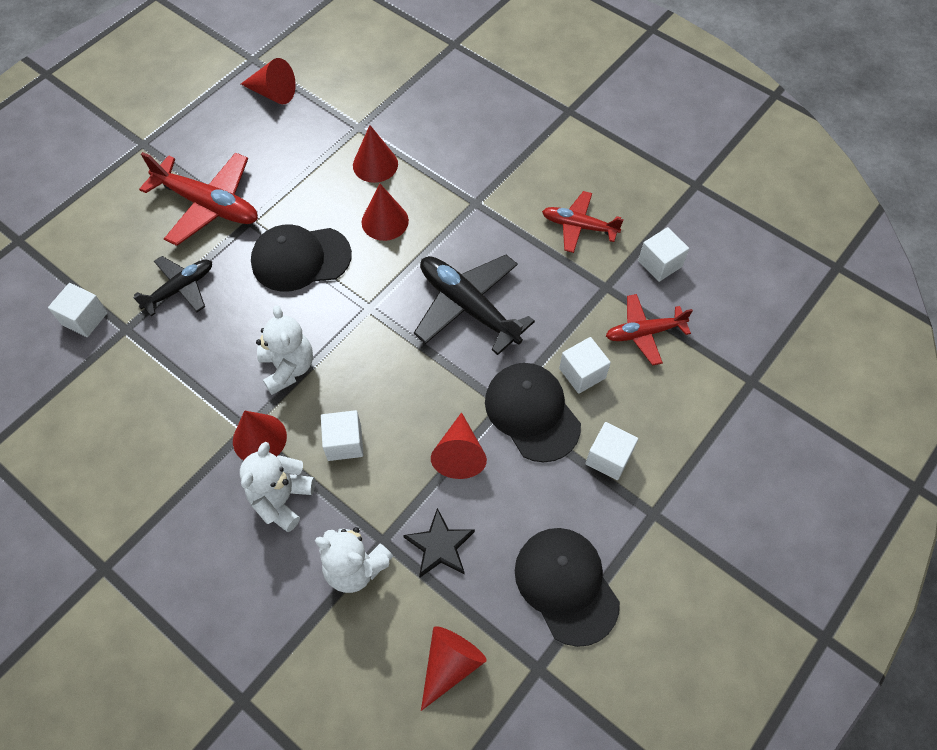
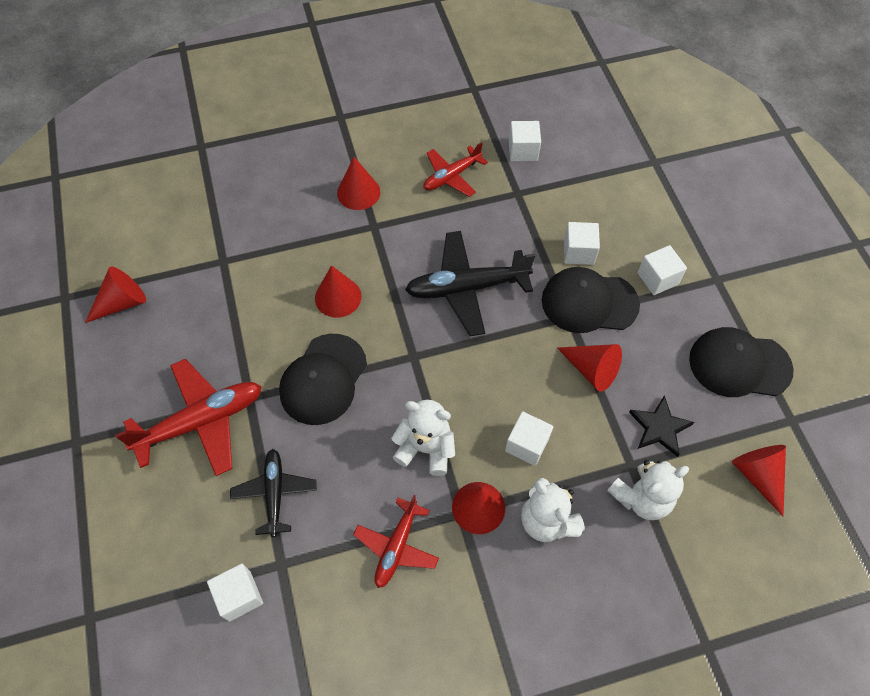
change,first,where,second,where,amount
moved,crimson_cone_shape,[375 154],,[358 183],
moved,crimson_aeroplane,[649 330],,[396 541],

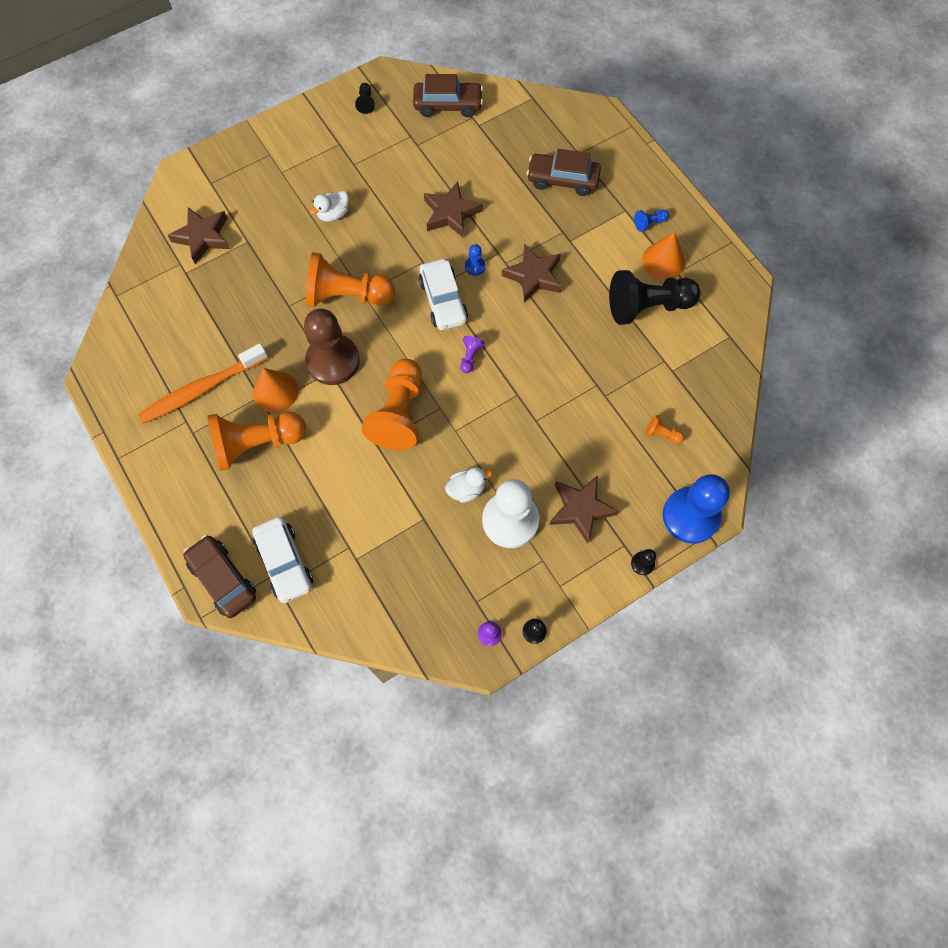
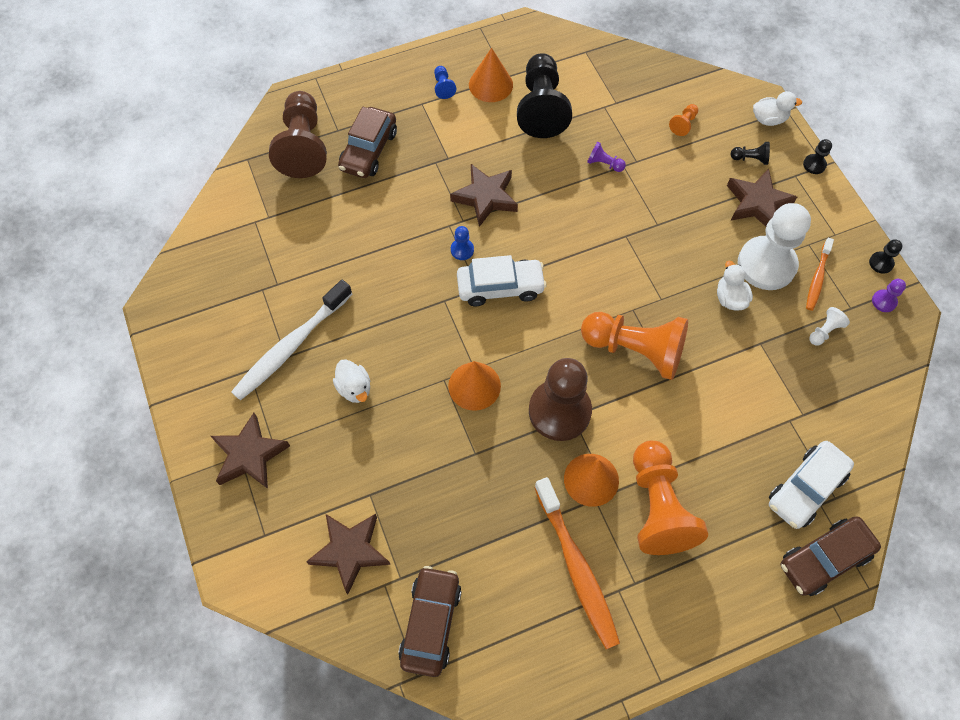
change,first,where,second,where,amount
added,,,snow-white_tooth_brush,[291 340],
added,,,brown_game_pawn,[298 134],
added,,,orange-coloured_tooth_brush,[820 274],
added,,,snow-white_game_pawn,[829 326],
moved,black_game_pawn,[365 98],,[750 153],
moved,brown_car,[448 95],,[430 621],
moved,brown_star,[453 209],,[250 451],
moved,purple_game_pawn,[472 354],,[606 157],
replaced,orange-coloured_game_pawn,[350 279],orange-coloured_cone_shape,[474 386],
replaced,cobalt_game_pawn,[696 509],snow-white_rubber_duck,[777 108],
turned,snow-white_car,[282 560],,[811 485],150 degrees clockwise

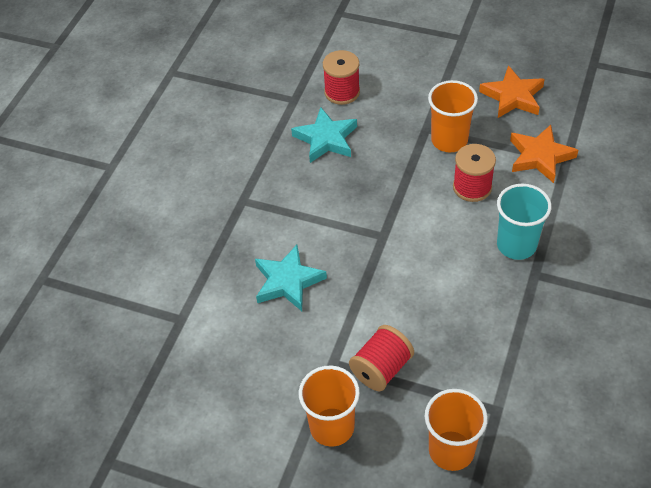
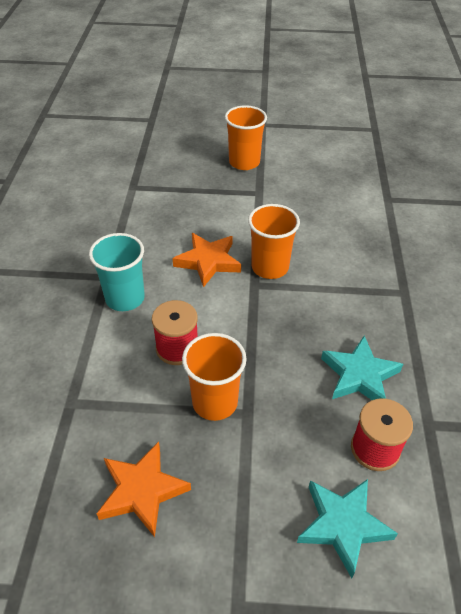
change,first,where,second,where,amount
removed,crimson_spool,[381 358],,,
moved,turquoise_star,[291 278],,[347 528],
moved,orange-coloured_cup,[456 430],,[274 241],
moved,orange-coloured_star,[544 154],,[206 260],

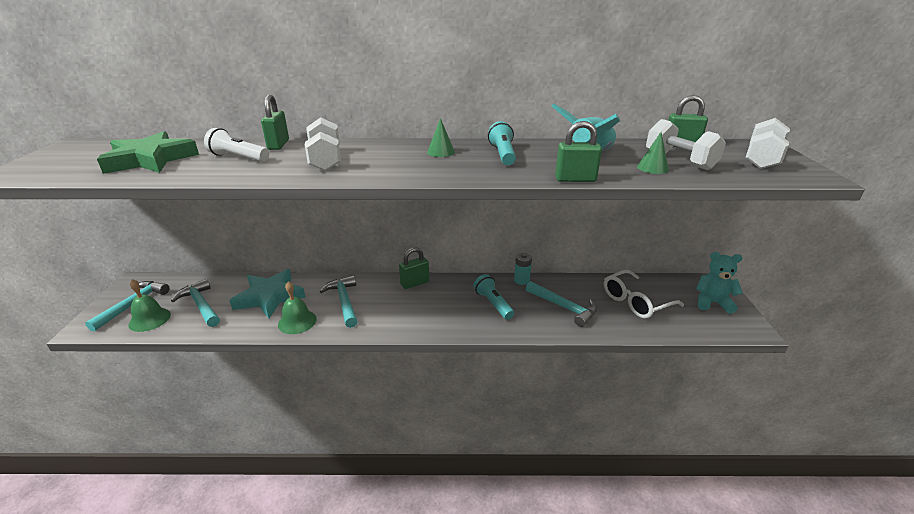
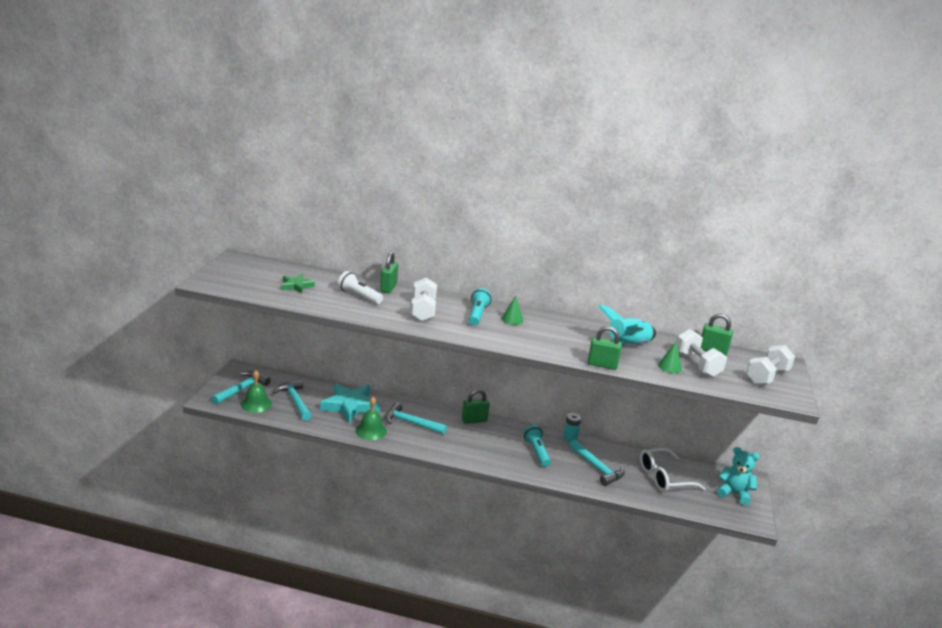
change,first,where,second,where,amount
moved,turquoise_torch,[502 143],,[480 307],
turned,turquoise_carpenter's_hammer,[339 301],,[416 418],60 degrees counterclockwise
resized,green_star,[148 152],,[298 284],x0.53

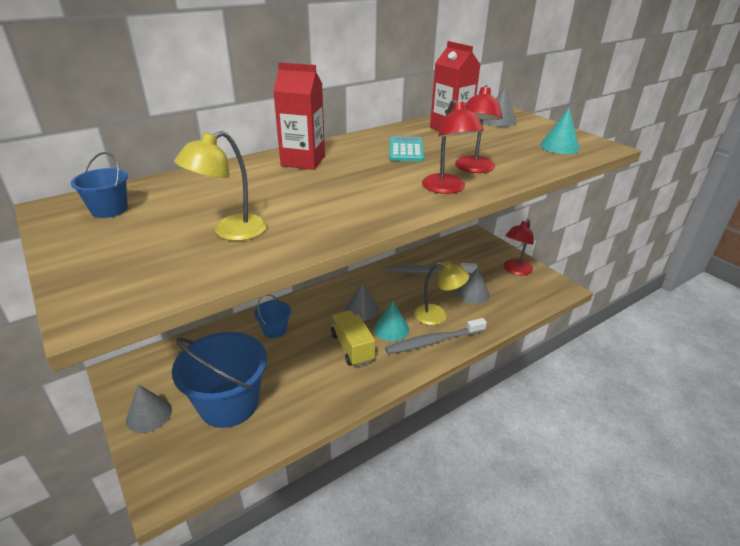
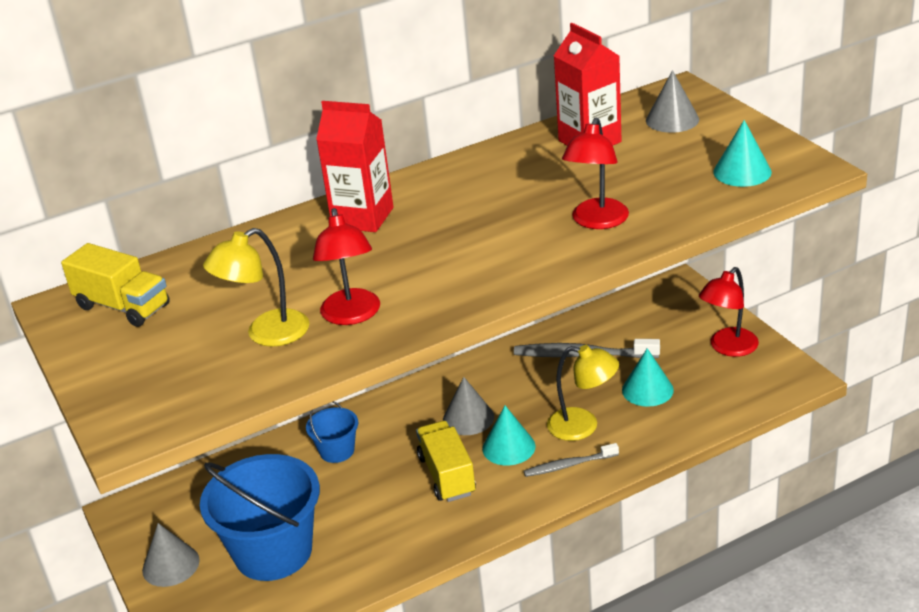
change,first,where,second,where,amount
removed,turquoise_adding_machine,[406 149],,,
moved,crimson_reading_lamp,[453 146],,[346 266],
replaced,cobalt_pail,[99 185],yellow_lorry,[115 285],
recoloured,gray_cone_shape,[473 285],turquoise_cone_shape,[648 377],
resized,gray_tooth_brush,[436 336],,[571 460],x0.61

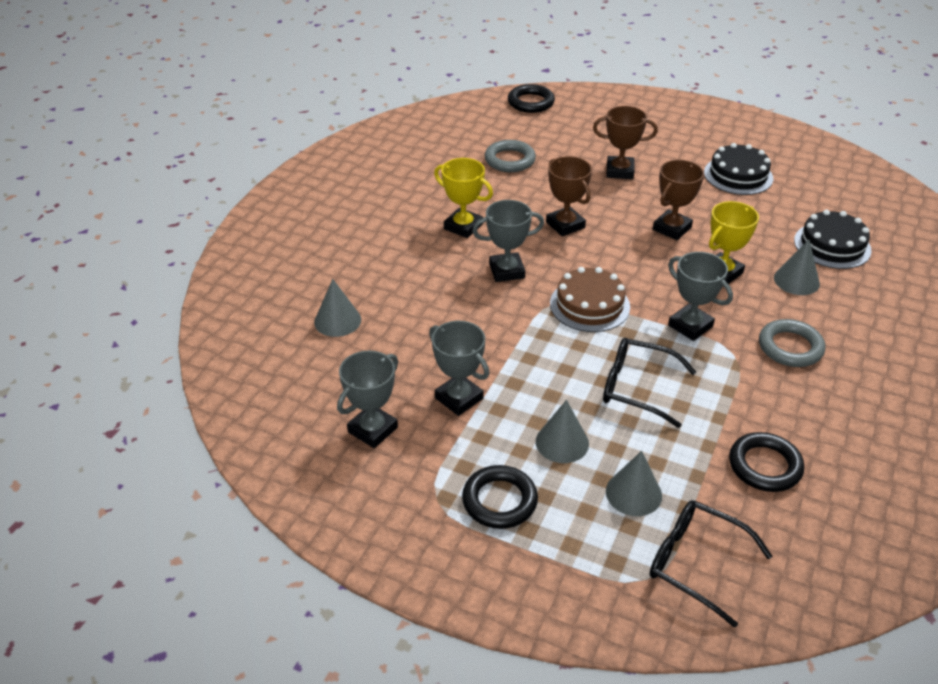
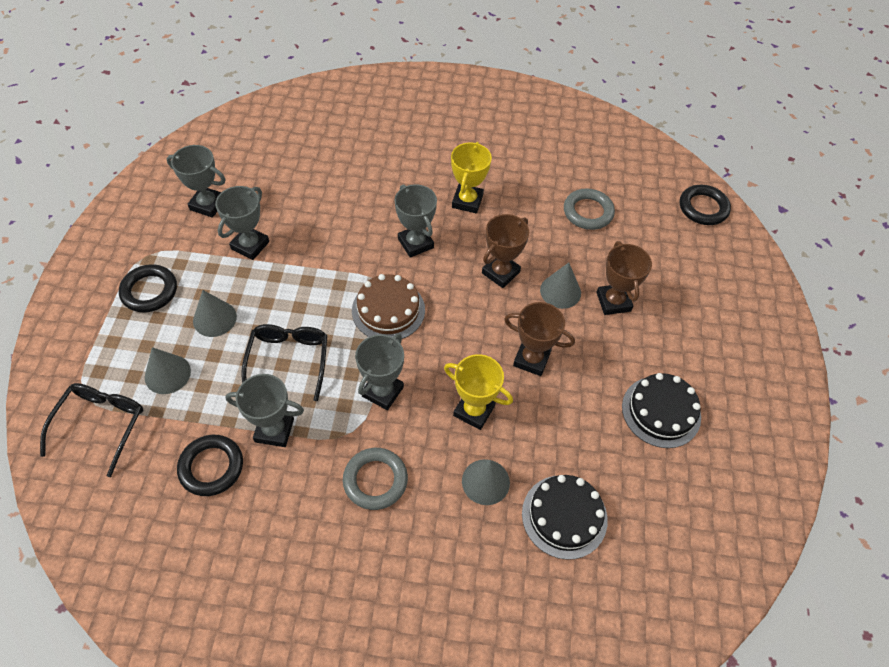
change,first,where,second,where,amount
added,,,gray_prize_cup,[264 410],
moved,gray_cone_shape,[337 308],,[560 286],

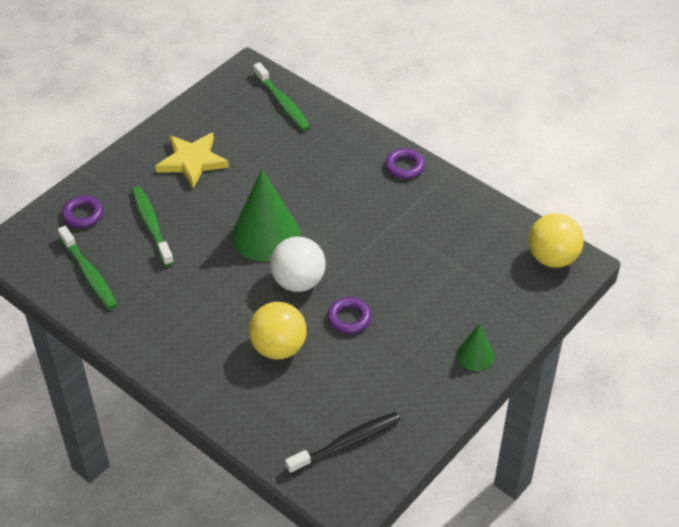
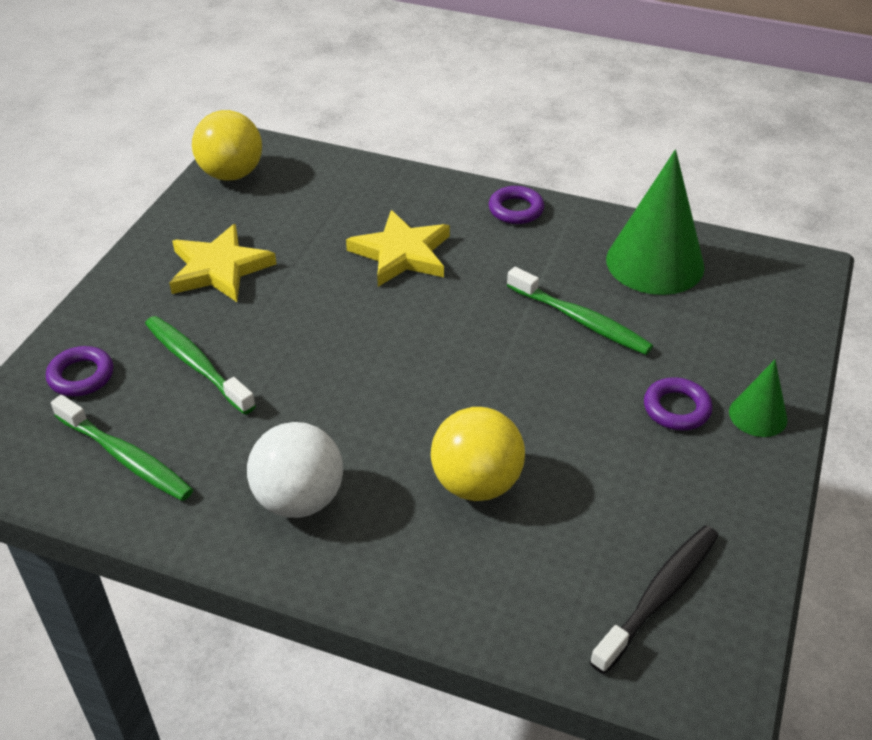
change,first,where,second,where,amount
added,,,yellow_star,[398 248],
moved,green_cone_shape,[266 215],,[655 222],
moved,green_tooth_brush,[282 96],,[580 311],
moved,snow-white_sphere,[298 264],,[295 470],
moved,purple_hoop,[349 315],,[678 404],
moved,yellow_sphere,[556 240],,[227 145],

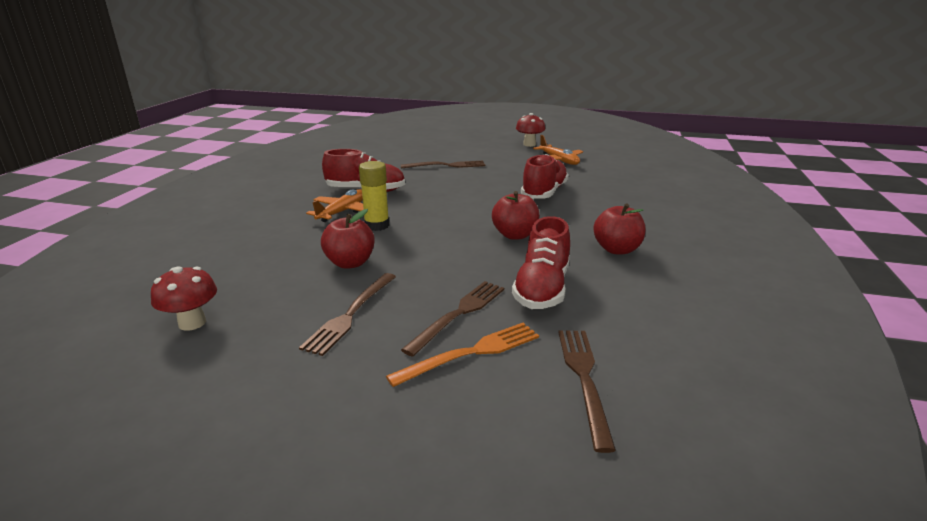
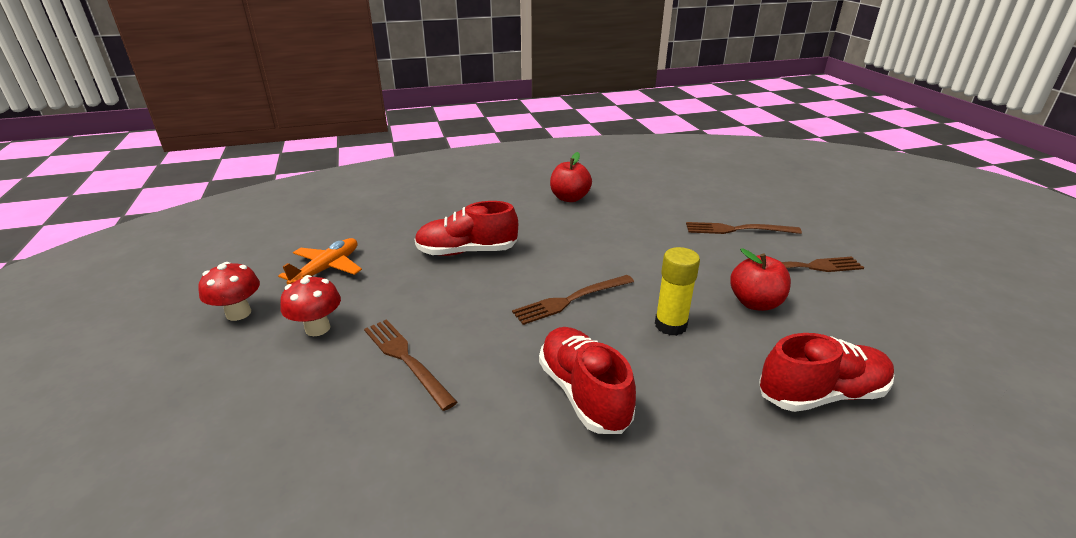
change,first,where,second,where,amount
removed,orange-coloured_aeroplane,[335 205],,,
removed,orange-coloured_fork,[462 355],,,
removed,crimson_apple_fruit,[515 215],,,
moved,crimson_fungus,[184 298],,[310 305],
moved,crimson_shoe,[541 262],,[826 372],
moved,brown_fork,[587 392],,[573 300],

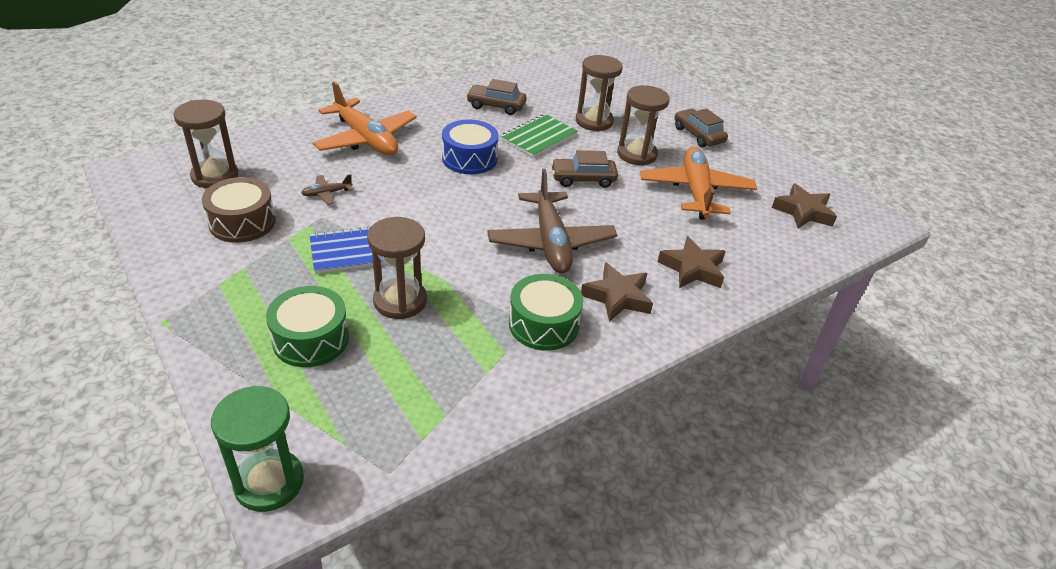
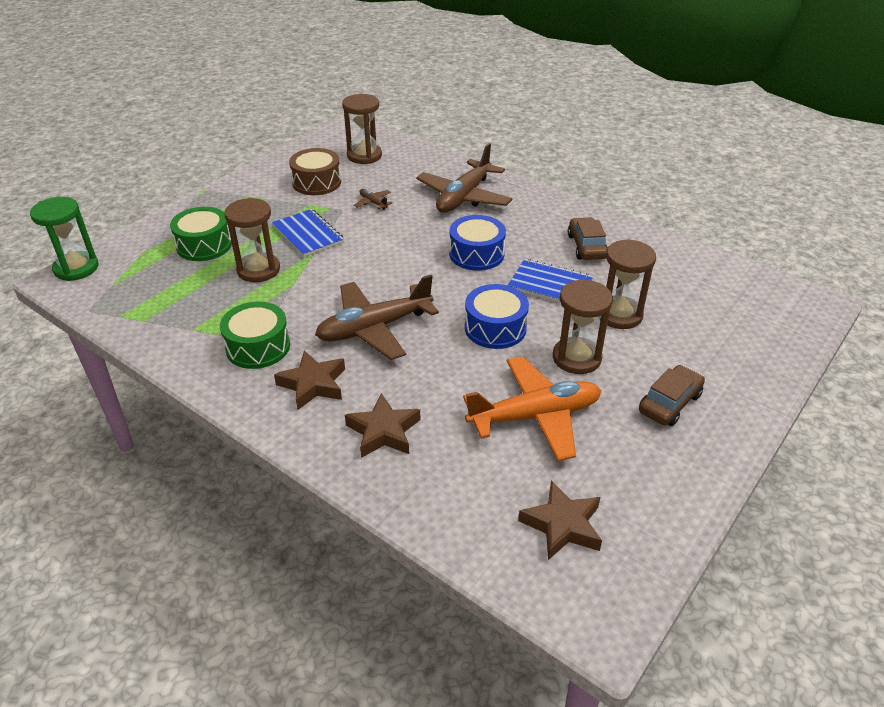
change,first,where,second,where,amount
replaced,brown_car,[584 169],cobalt_toy_drum,[497 316],
recoloured,orange-coloured_aeroplane,[365 118],brown_aeroplane,[464 178],
recoloured,green_exercise_book,[539 136],cobalt_exercise_book,[550 281],

